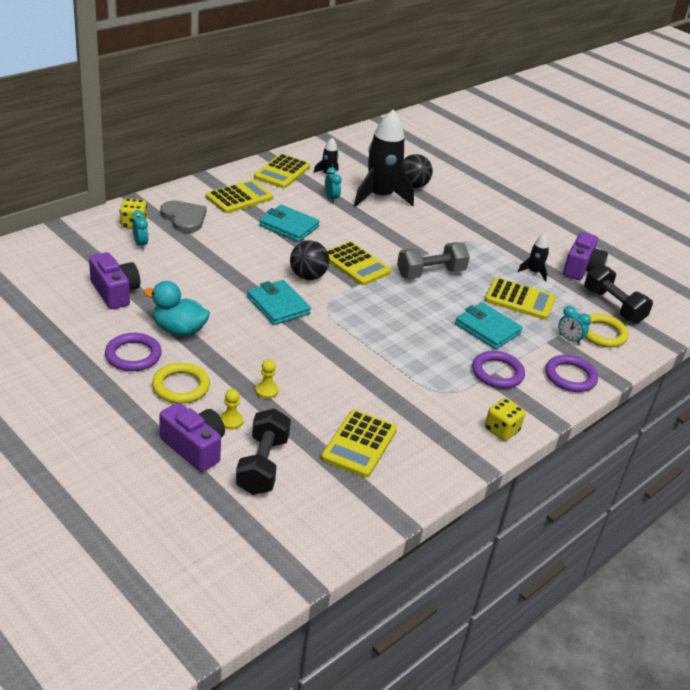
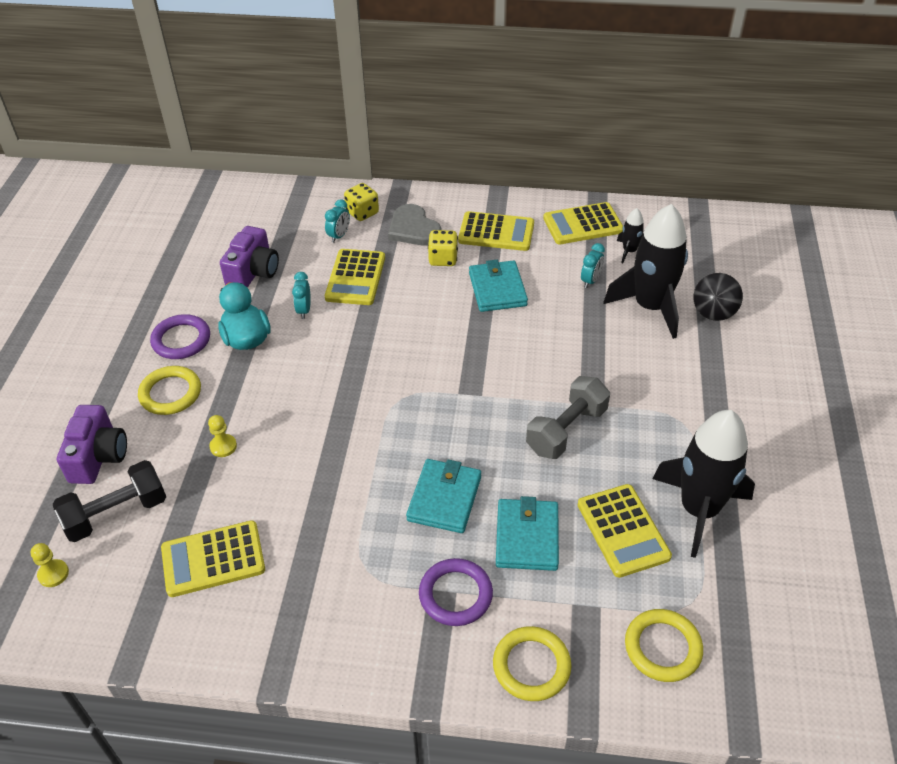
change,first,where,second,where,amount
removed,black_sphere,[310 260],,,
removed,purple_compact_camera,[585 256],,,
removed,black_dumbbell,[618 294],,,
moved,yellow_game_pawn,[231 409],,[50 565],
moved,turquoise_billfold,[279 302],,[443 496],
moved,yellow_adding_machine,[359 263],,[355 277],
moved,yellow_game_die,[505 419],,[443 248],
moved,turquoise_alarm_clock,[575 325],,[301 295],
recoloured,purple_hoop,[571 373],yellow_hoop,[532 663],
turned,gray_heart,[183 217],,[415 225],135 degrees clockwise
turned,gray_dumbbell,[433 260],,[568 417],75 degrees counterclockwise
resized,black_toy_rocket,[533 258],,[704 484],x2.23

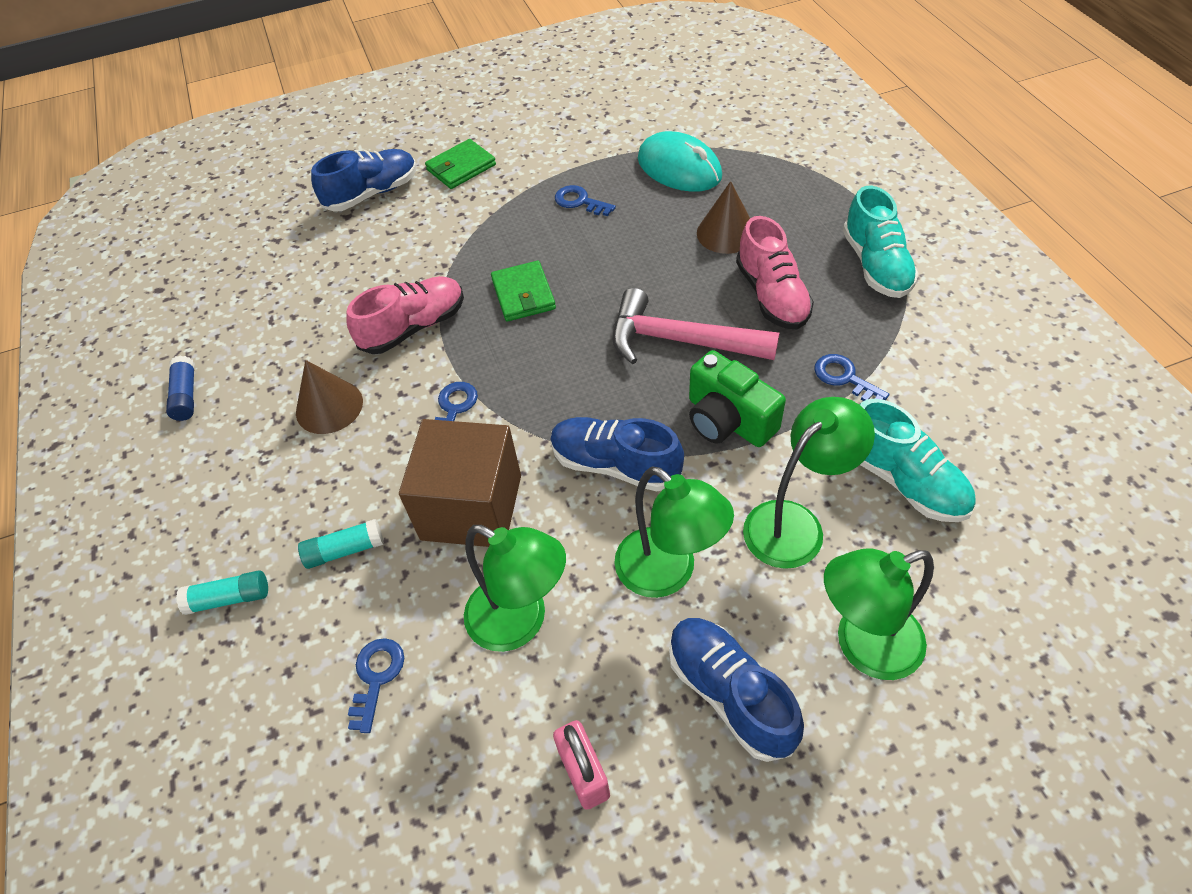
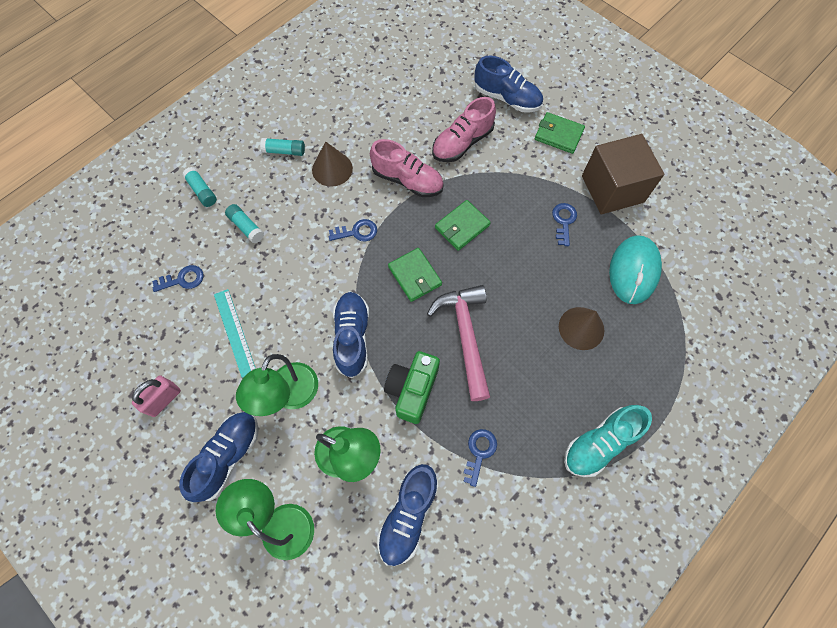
change,first,where,second,where,amount
removed,cobalt_glue_stick,[180 388],,,
added,,,turquoise_glue_stick,[282 147],
added,,,green_billfold,[415 275],
moved,brown_solid_cube,[460 483],,[623 174],
moved,rose-pink_shoe,[775 272],,[464 129],
replaced,green_reading_lamp,[515 588],turquoise_straightedge,[235 333],
recoloured,turquoise_shoe,[917 460],cobalt_shoe,[408 515],

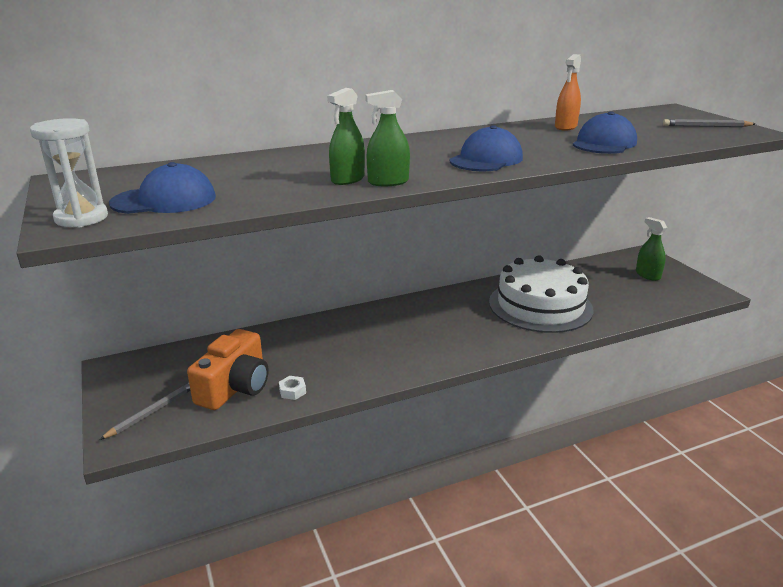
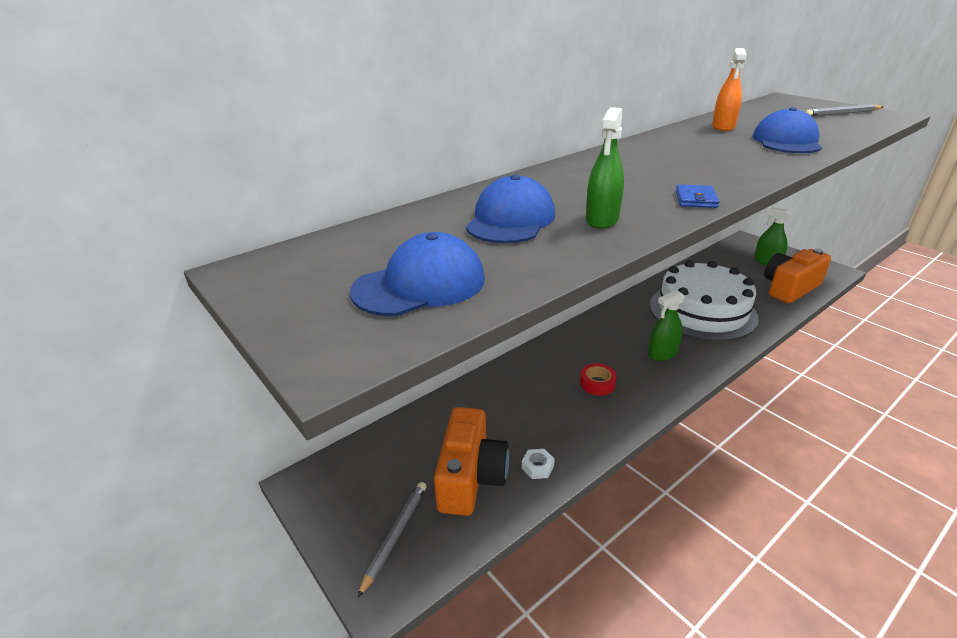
change,first,where,second,where,amount
removed,snow-white_sand_timer,[69 172],,,
added,,,crimson_sticky_tape,[598 379],
added,,,cobalt_billfold,[697 196],
added,,,orange-coloured_compact_camera,[797 275],
moved,green_spray_bottle,[387 138],,[666 325],
moved,cobalt_baseball_cap,[486 148],,[510 209],

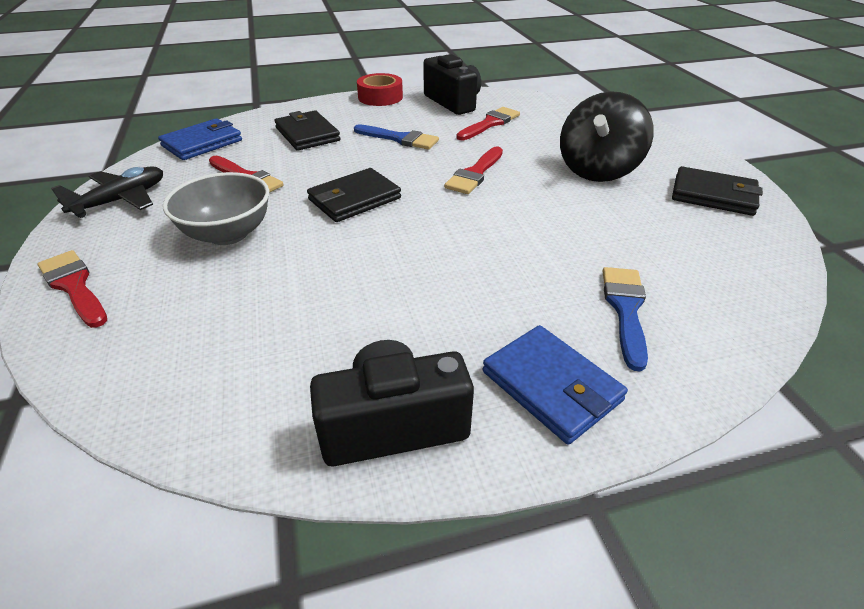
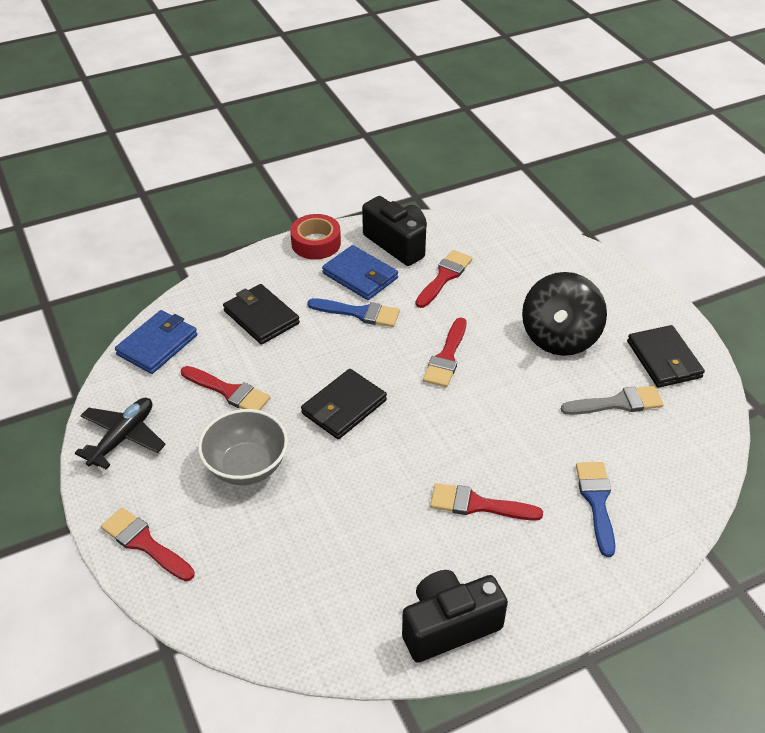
change,first,where,second,where,amount
added,,,crimson_brush,[486 502],
added,,,gray_brush,[612 400],
moved,cobalt_billfold,[555 385],,[360 272],
turned,black_billfold,[717 191],,[666 356],60 degrees clockwise

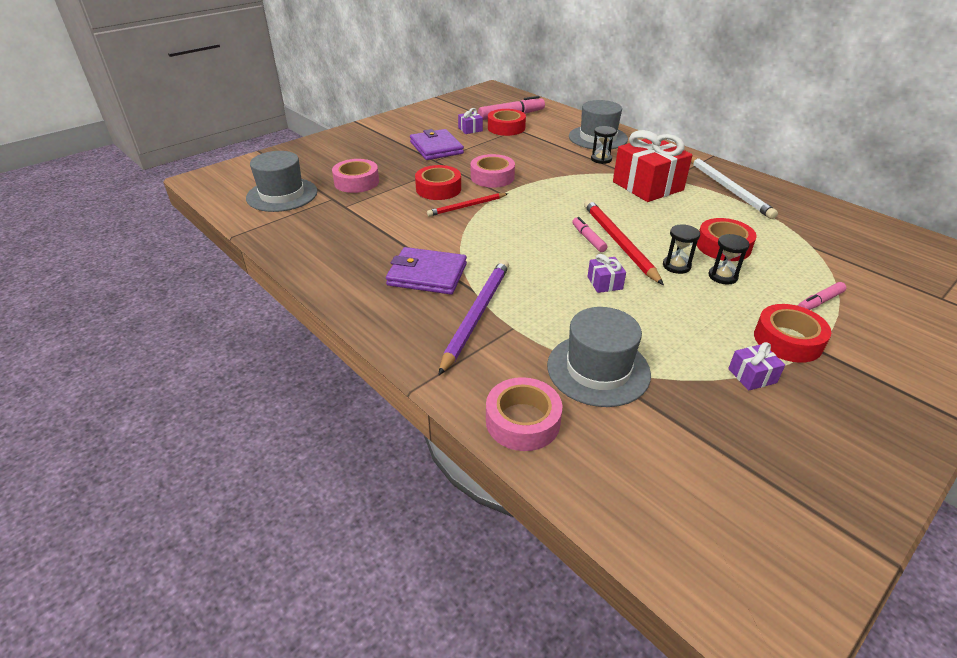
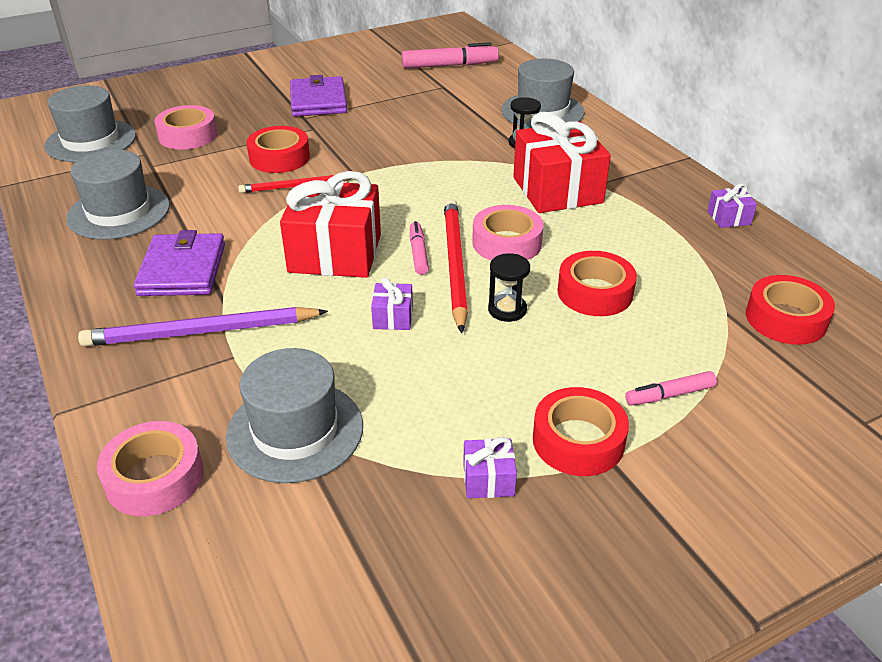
change,first,where,second,where,amount
removed,snow-white_pencil,[734 187],,,
removed,black_sand_timer,[729 259],,,
added,,,gray_tall_hat,[118 195],
added,,,crimson_gift,[330 224],
moved,purple_gift,[470 121],,[732 205],
moved,rose-pink_sticky_tape,[493 171],,[508 233],
moved,crimson_sticky_tape,[507 122],,[790 310],
turned,purple_billfold,[426 271],,[179 263],60 degrees clockwise
turned,purple_pencil,[473 318],,[203 327],135 degrees counterclockwise

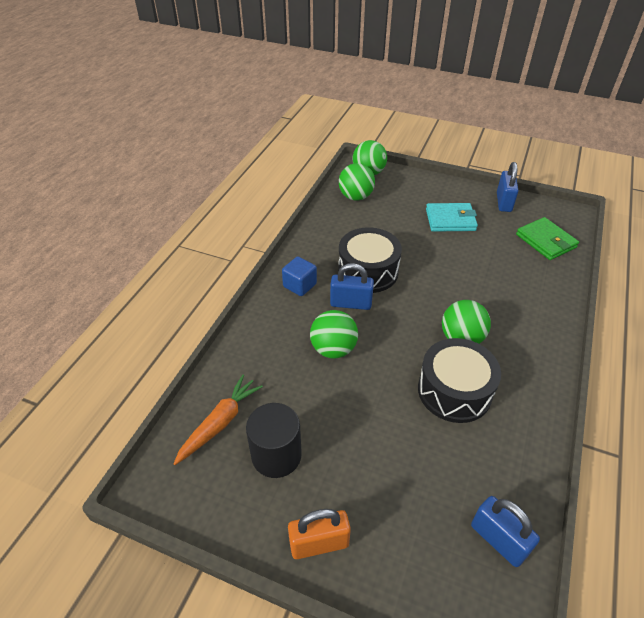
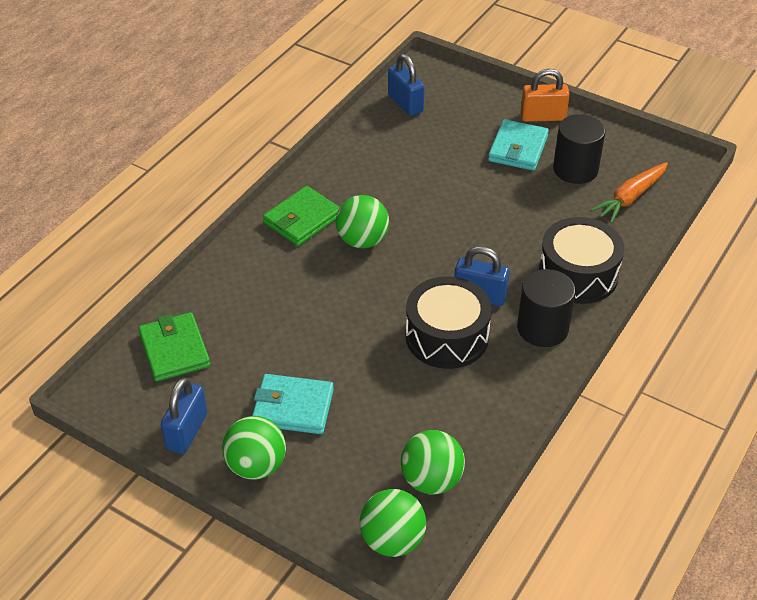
change,first,where,second,where,amount
added,,,green_billfold,[301 216],
added,,,turquoise_billfold,[518 145],
moved,green_sphere,[334 334],,[254 448],
moved,black_toy_drum,[459 380],,[581 260],
replaced,cobalt_solid_cube,[299 276],black_solid_cylinder,[546 308],

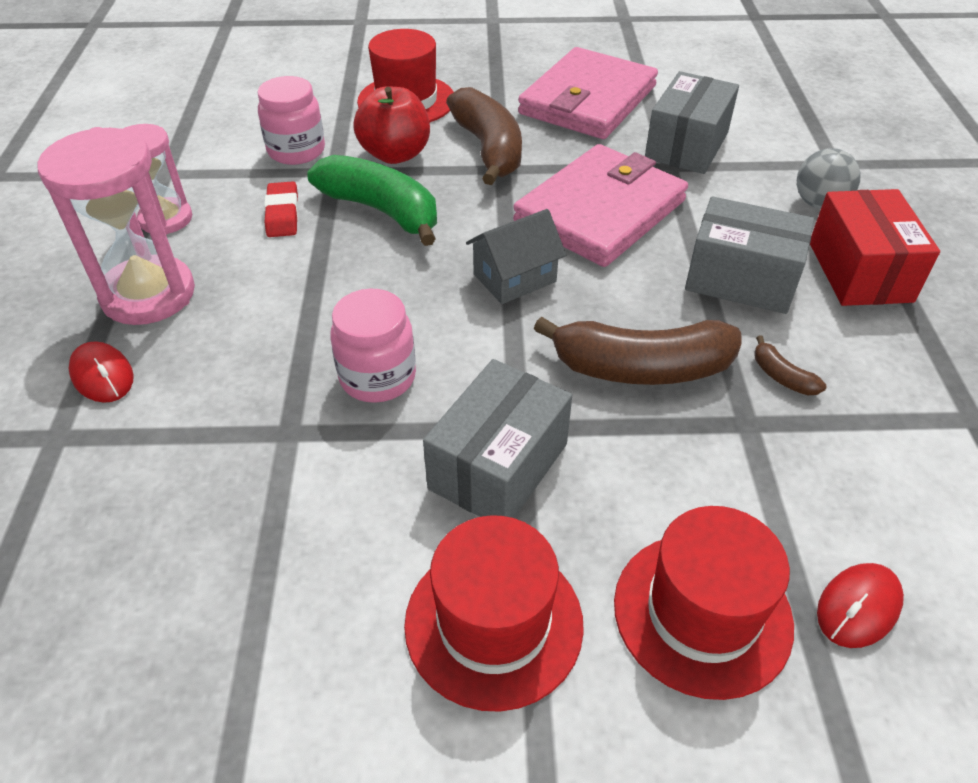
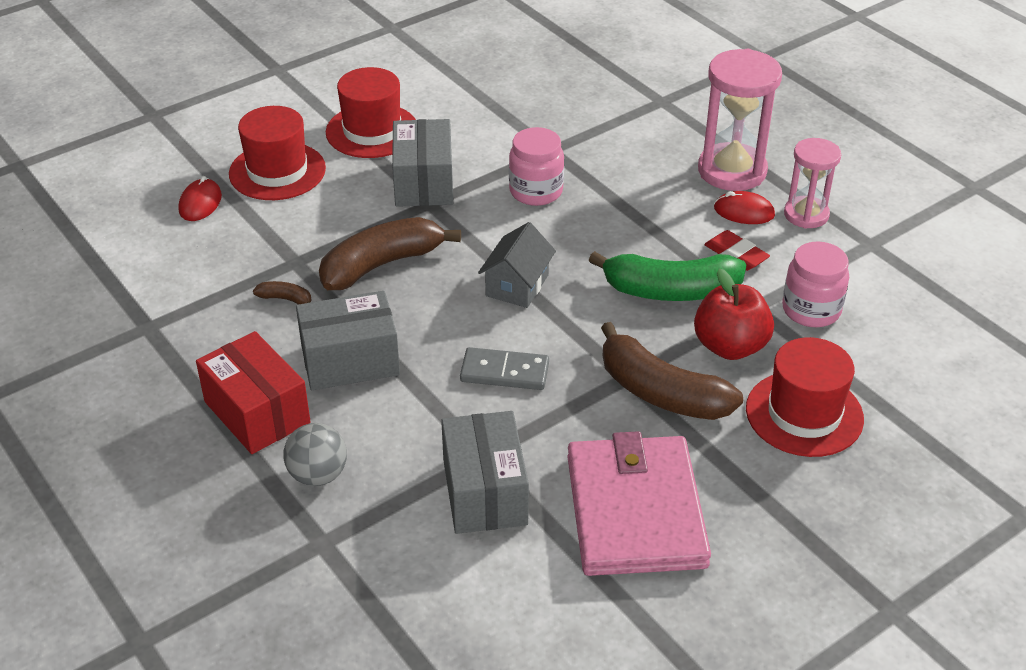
change,first,where,second,where,amount
moved,crimson_mouse,[101 372],,[744 207],
replaced,rose-pink_billfold,[600 205],gray_domino_tile,[504 368],

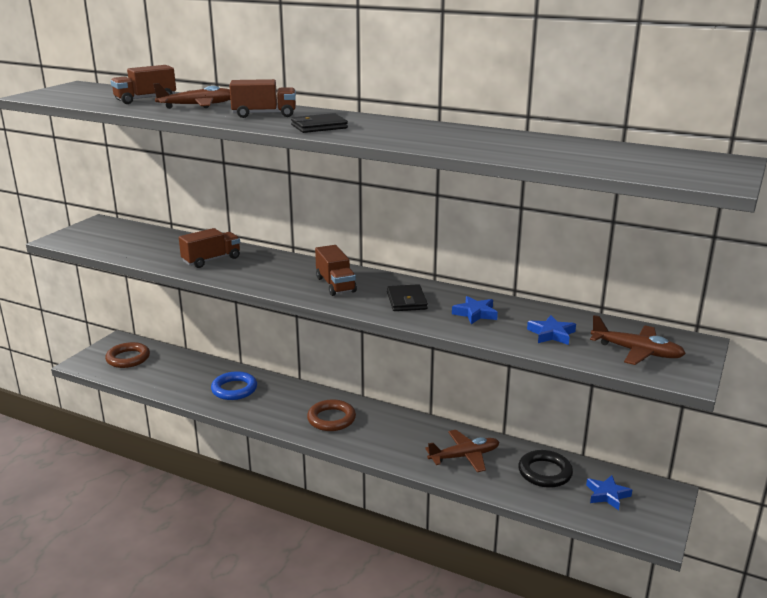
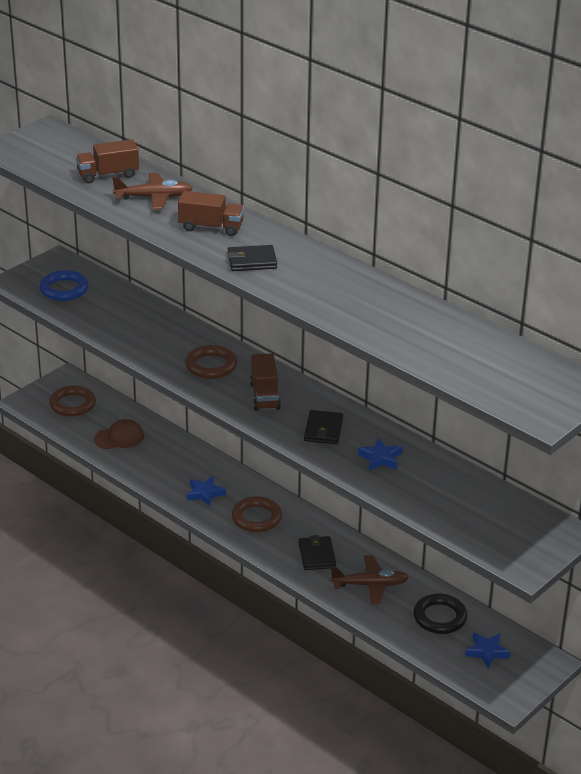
change,first,where,second,where,amount
removed,brown_lorry,[209 248],,,
removed,brown_aeroplane,[638 340],,,
added,,,brown_baseball_cap,[119 434],
added,,,brown_hoop,[211 362],
added,,,black_billfold,[317 552],
moved,cobalt_hoop,[234 385],,[64 285],
moved,cobalt_star,[551 330],,[206 491],

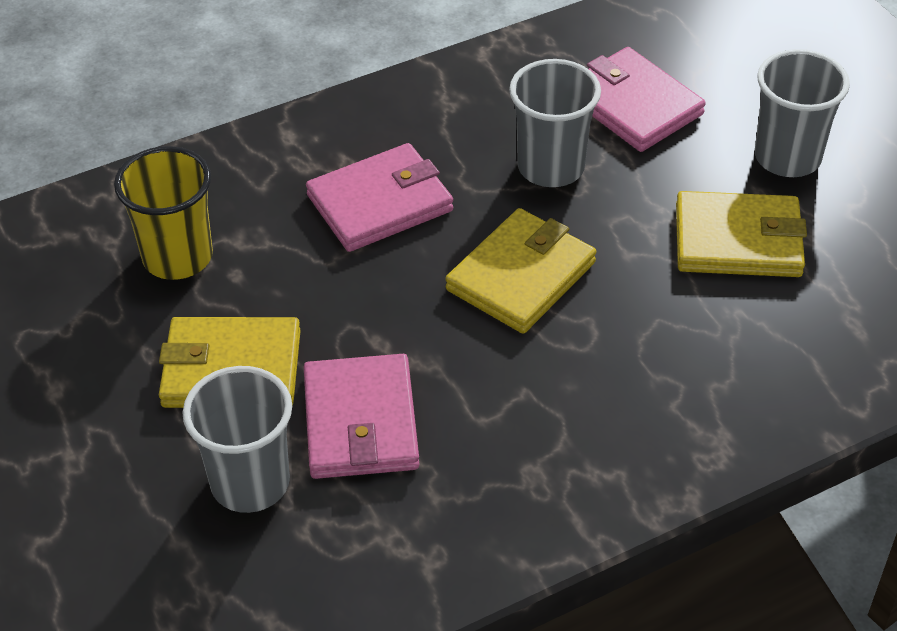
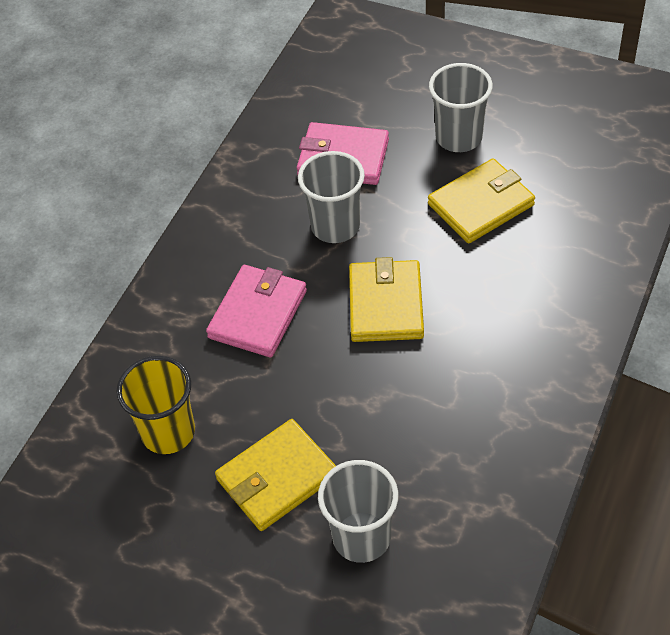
change,first,where,second,where,amount
removed,rose-pink_billfold,[361 416],,,

